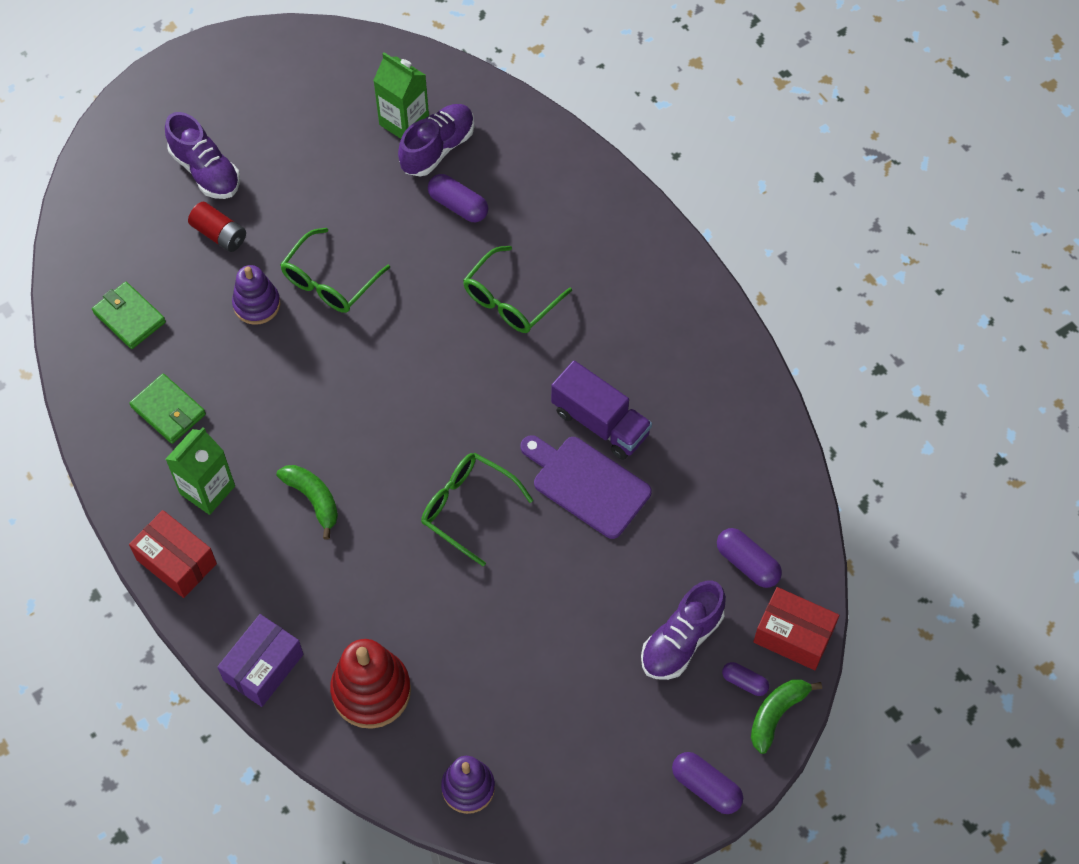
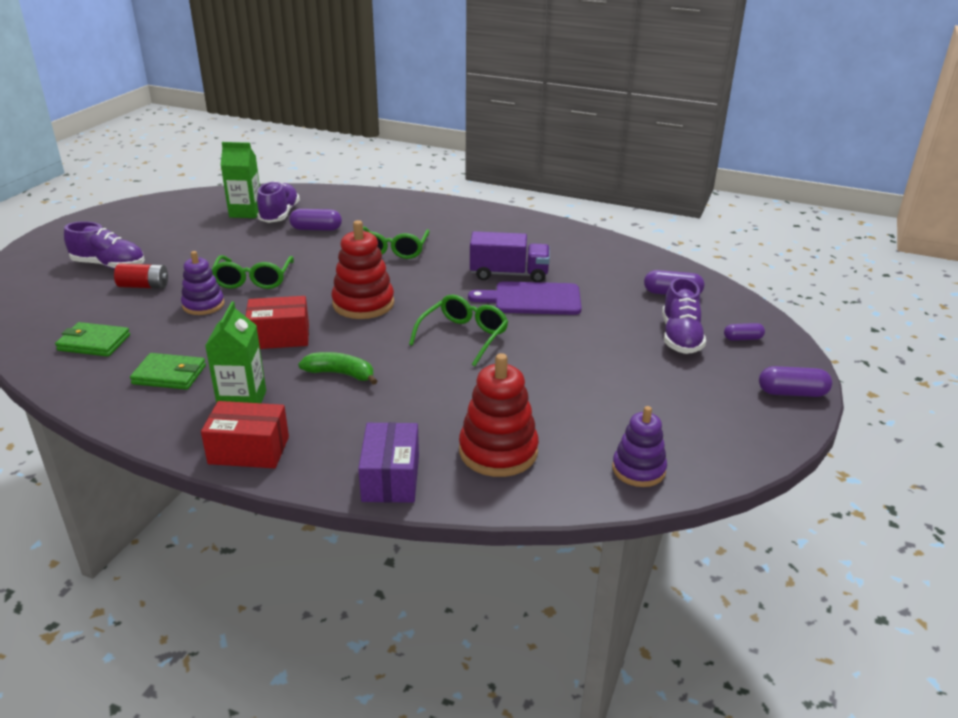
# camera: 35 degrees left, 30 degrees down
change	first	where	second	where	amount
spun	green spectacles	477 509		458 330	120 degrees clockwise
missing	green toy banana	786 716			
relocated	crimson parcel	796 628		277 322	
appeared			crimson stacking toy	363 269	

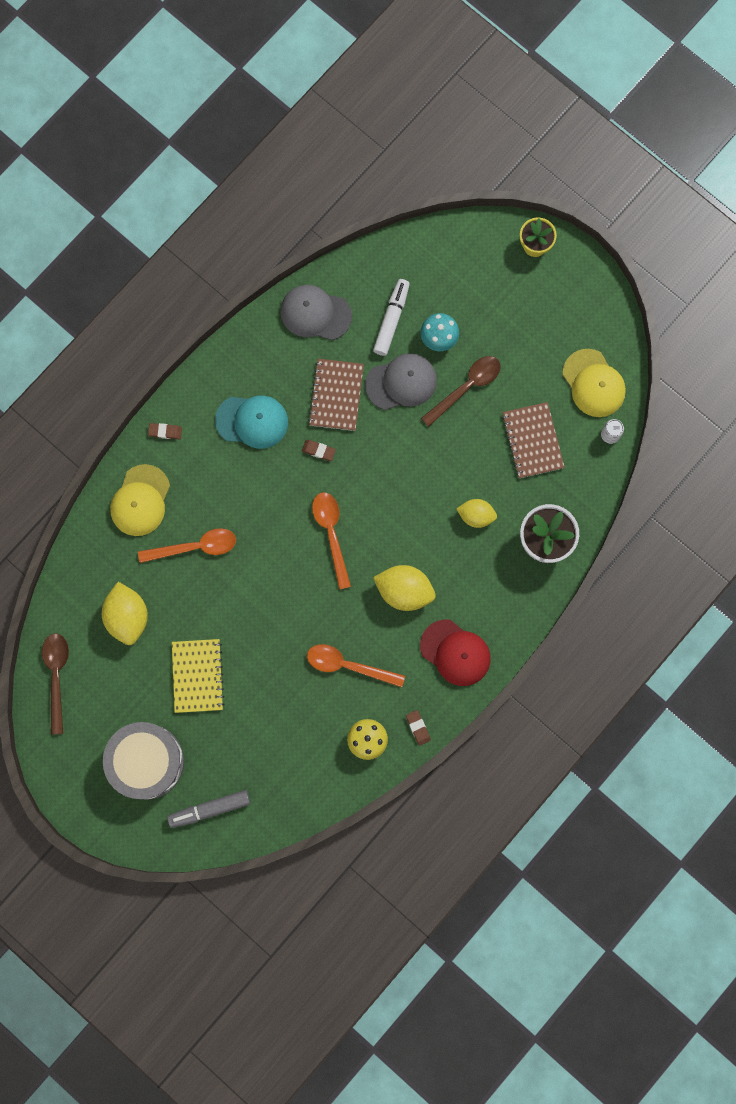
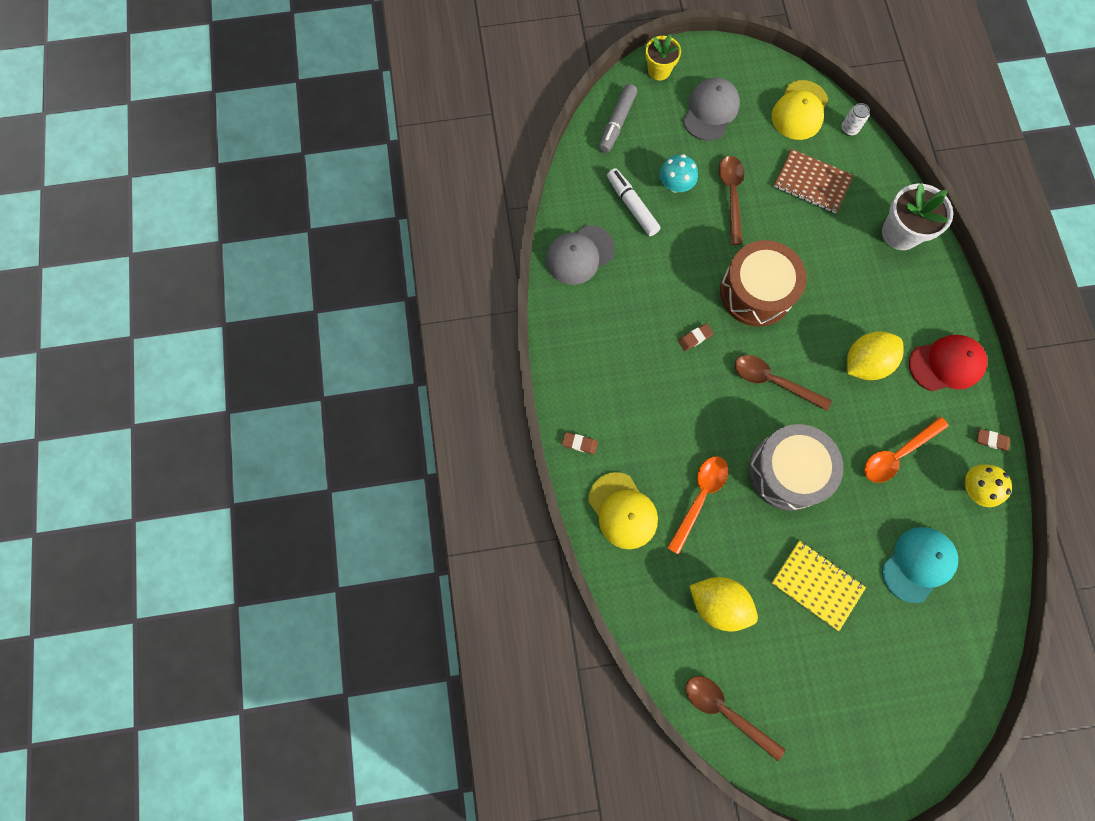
# camera: 50 degrees left, 5 degrees down
change	first	where	second	where	amount
relocated	grey snare drum	143 761		796 467	
spun	russet gum eraser	165 431		580 443	60 degrees clockwise
relocated	grey marker pen	208 809		618 118	
relocated	aqua baseball cap	251 422		920 565	
missing	russet notepad	336 395			
colour	orange spoon	331 541	russet spoon	783 383	
relocated	grey baseball cap	401 381		711 109	
missing	golden citrus fruit	477 513			
spun	golden baseball cap	594 383		800 110	105 degrees clockwise
appeared			russet snare drum	763 283	

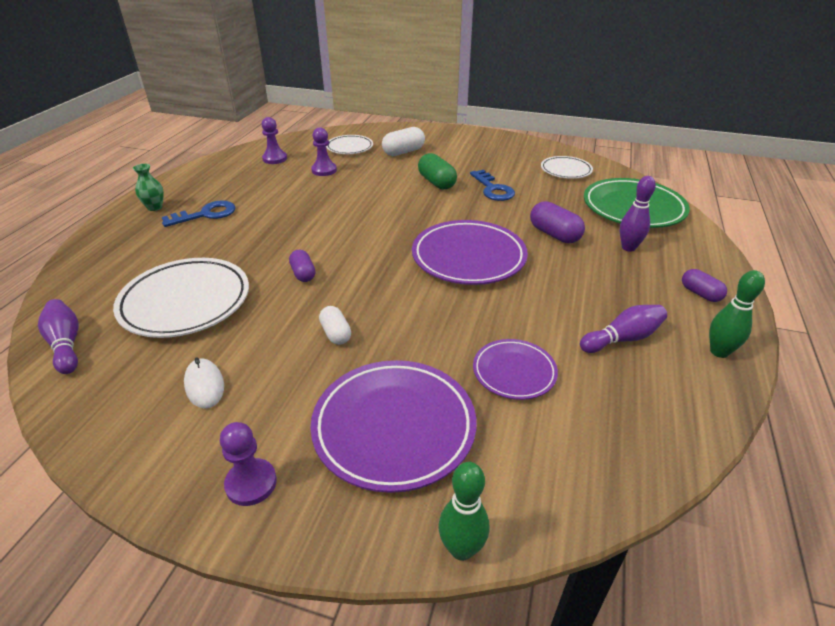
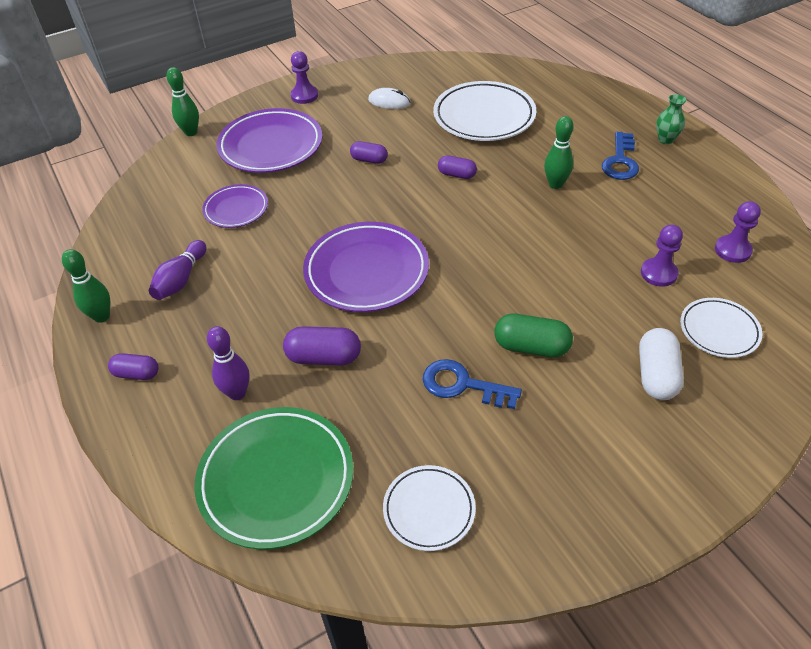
# camera: 135 degrees right, 10 degrees up
change	first	where	second	where	amount
missing	violet tenpin	58 336			
colour	white pill	335 325	violet pill	369 152	
appeared			green tenpin	559 152	

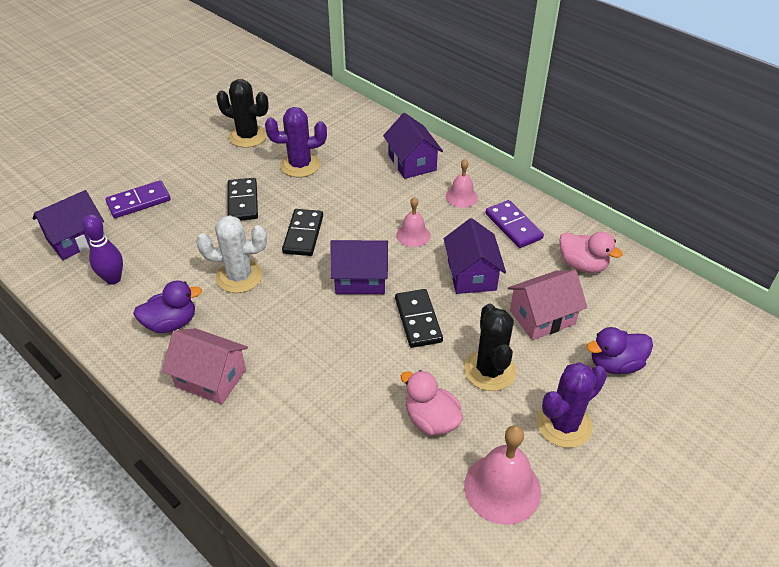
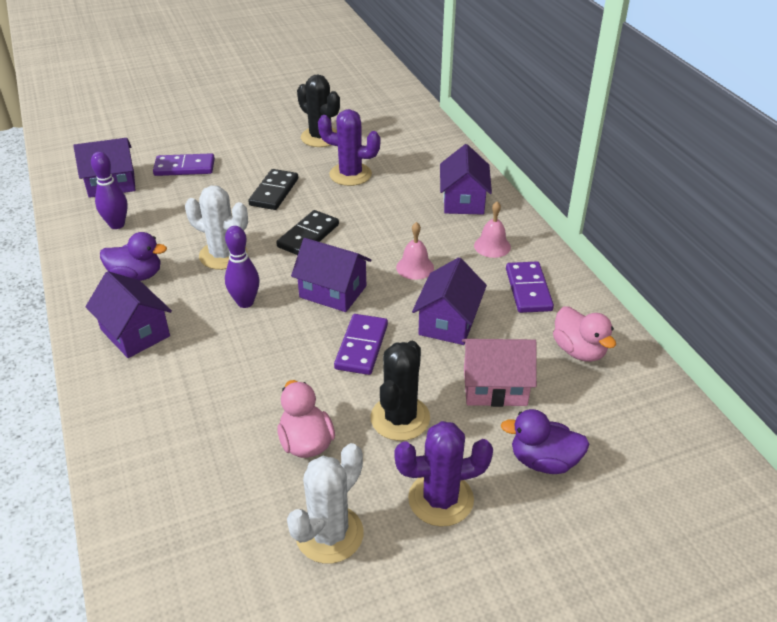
# camera: 25 degrees right, 5 degrees down
change	first	where	second	where	amount
colour	rose-pink house	205 366	violet house	129 314	
colour	black domino piece	419 318	violet domino piece	361 344	
exchanged	rose-pink bell	502 475	white saguaro cactus	325 503	
appeared			violet tenpin	242 267	

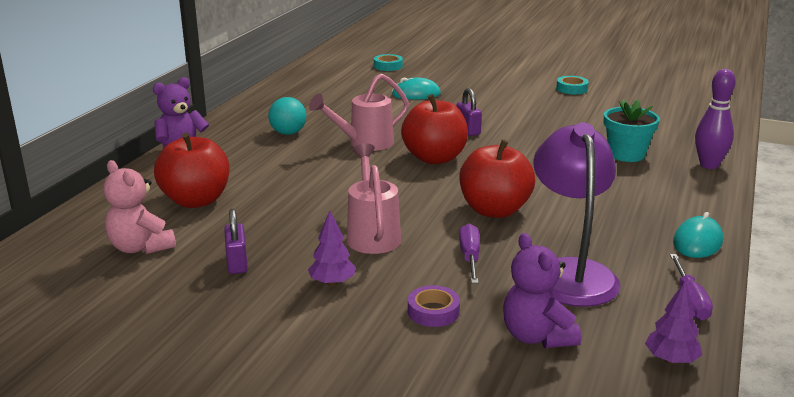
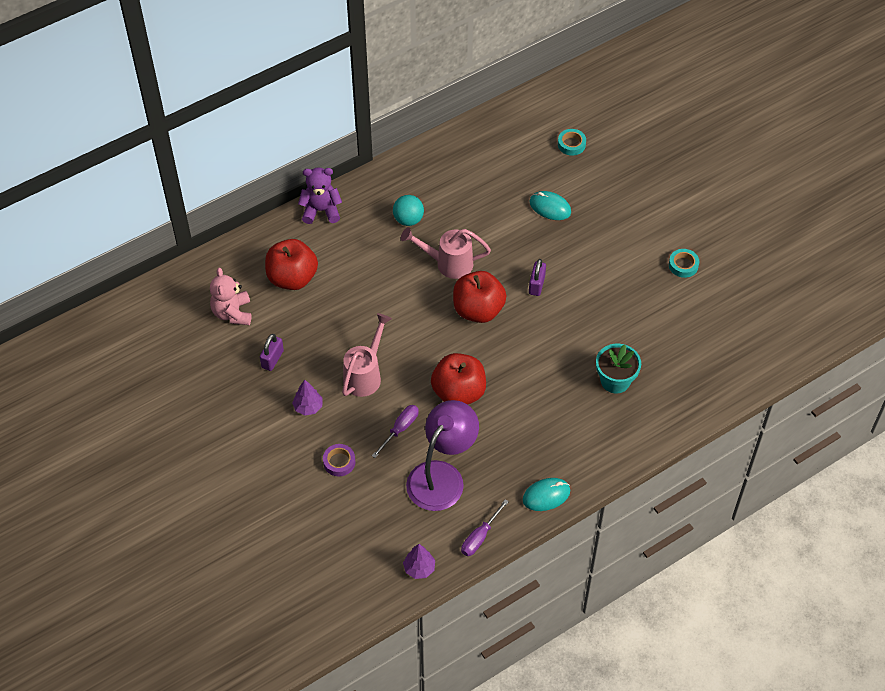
# camera: 35 degrees right, 30 degrees up
change	first	where	second	where	amount
missing	violet stuffed bear	542 290			
missing	violet tenpin	715 119			

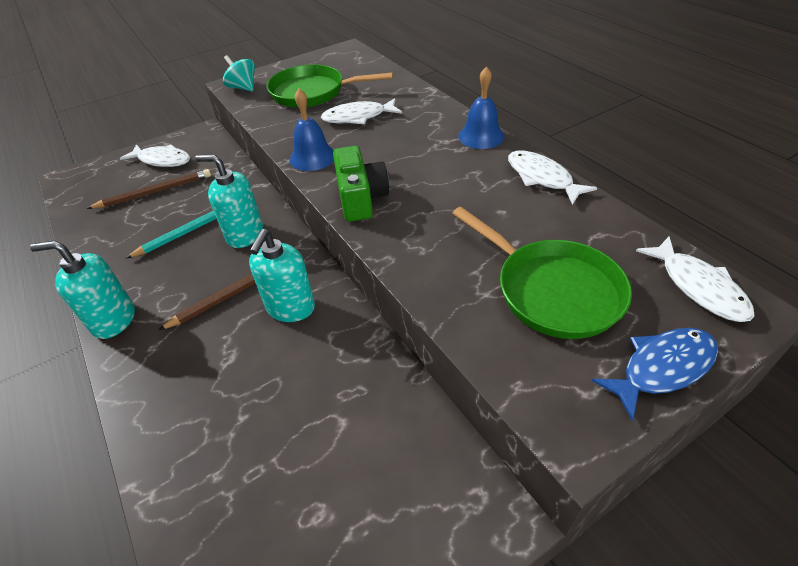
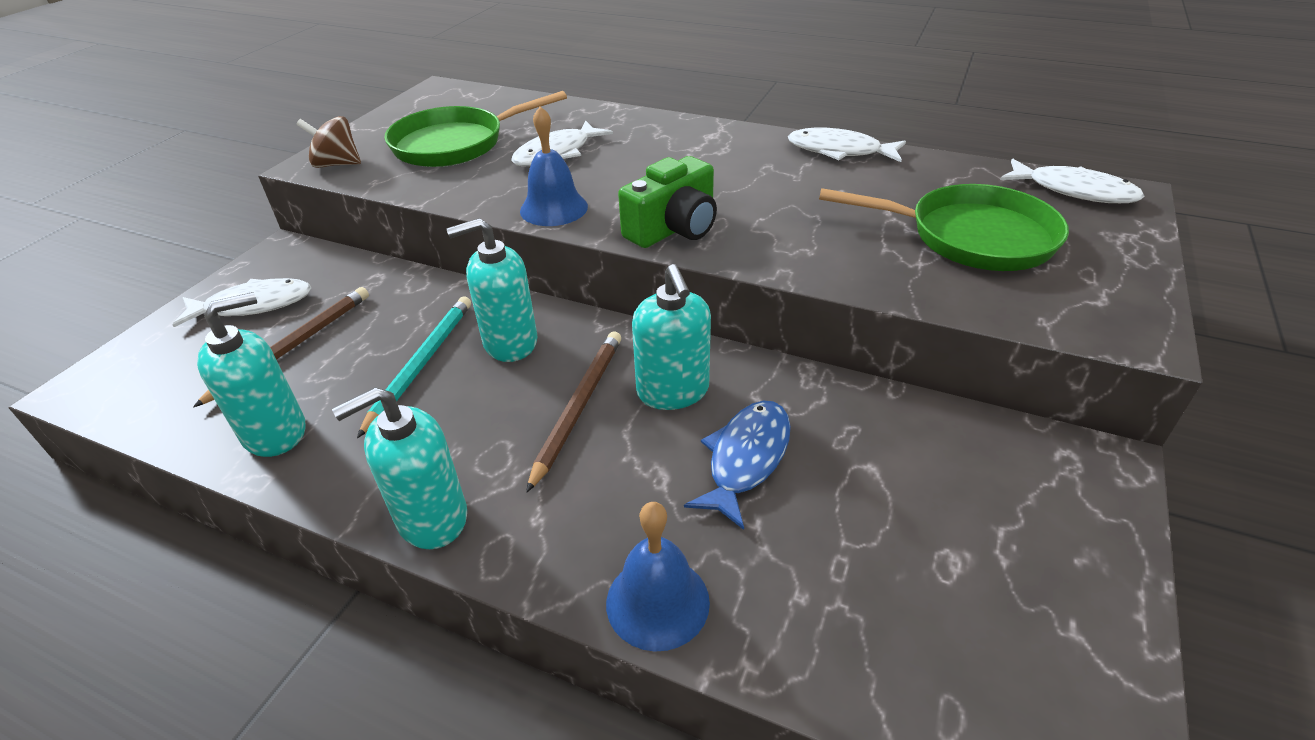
# camera: 35 degrees left, 5 degrees down
change	first	where	second	where	amount
colour	aqua toy top	239 73	russet toy top	328 142	
spun	green compact camera	361 184		667 202	90 degrees clockwise
relocated	royal blue bell	481 107		658 576	
relocated	royal blue fish figure	655 374		737 465	
appeared			aqua pump bottle	251 374	

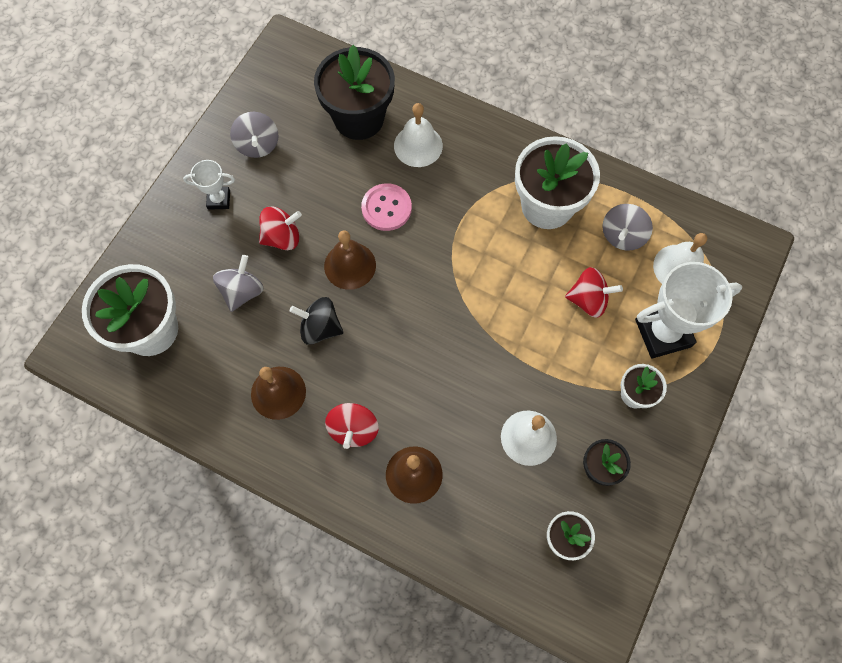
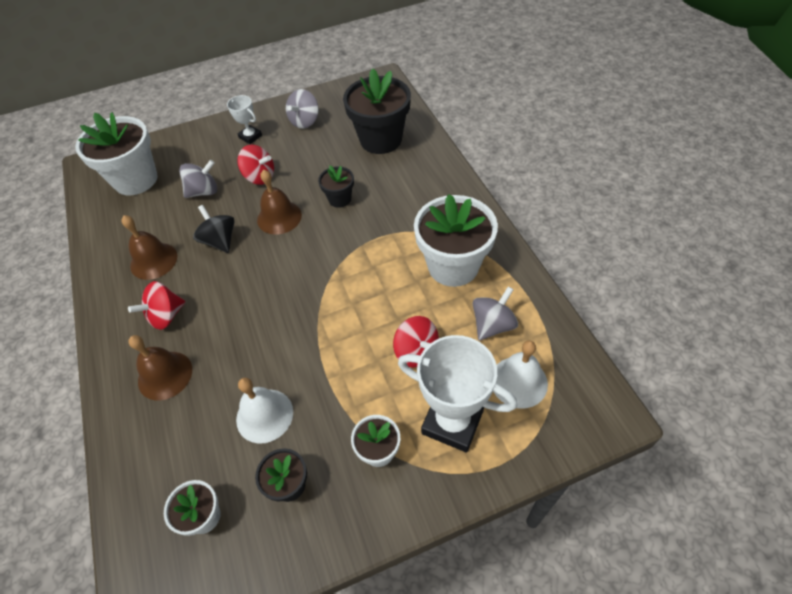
# camera: 45 degrees right, 15 degrees down
change	first	where	second	where	amount
exchanged	rose-pink sewing button	386 207	black plant pot	336 186	
missing	white bell	418 135			
spun	grey toy top	627 227		495 313	150 degrees clockwise

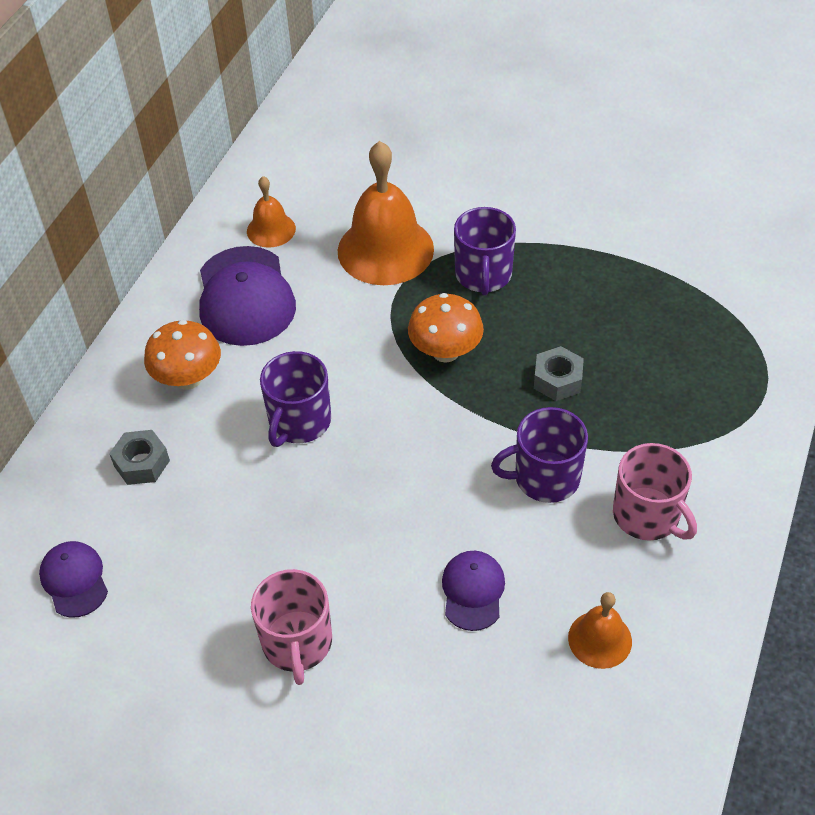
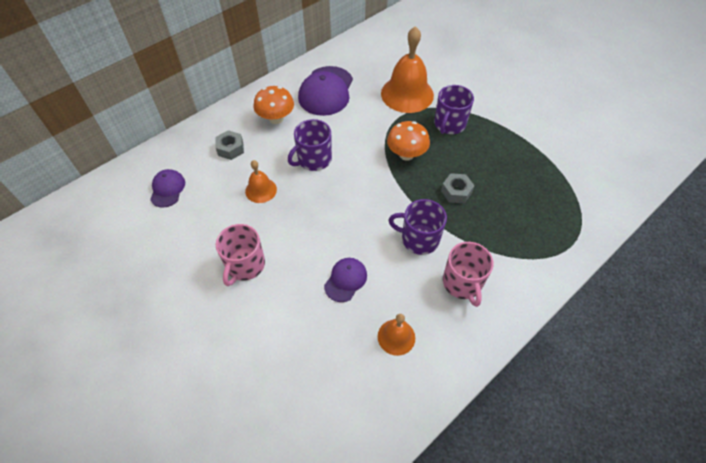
# camera: 25 degrees right, 5 degrees up
change	first	where	second	where	amount
relocated	orange bell	271 212		261 181	

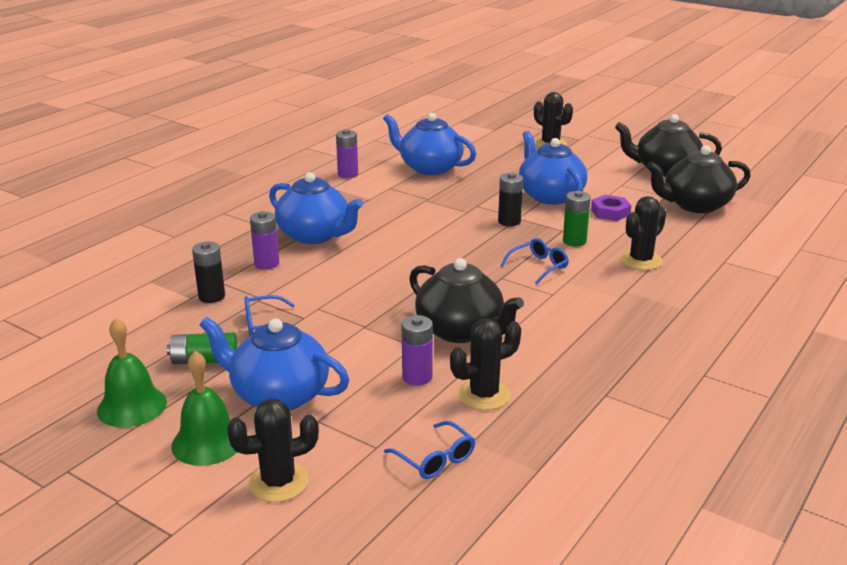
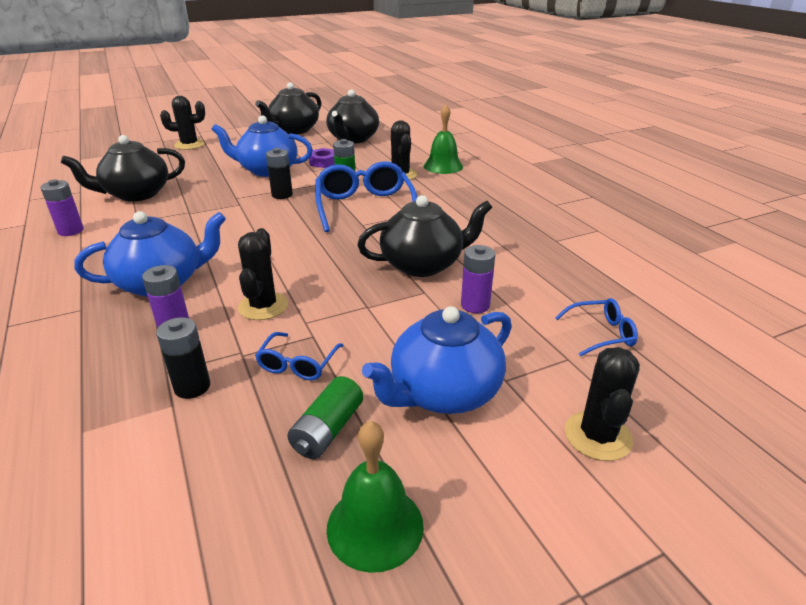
# camera: 60 degrees left, 5 degrees up
change	first	where	second	where	amount
relocated	green bell	204 408		443 139	
colour	royal blue china teapot	429 144	black china teapot	123 168	
relocated	black saguaro cactus	485 364		263 274	
size	royal blue spectacles	535 261		366 196	x1.99

